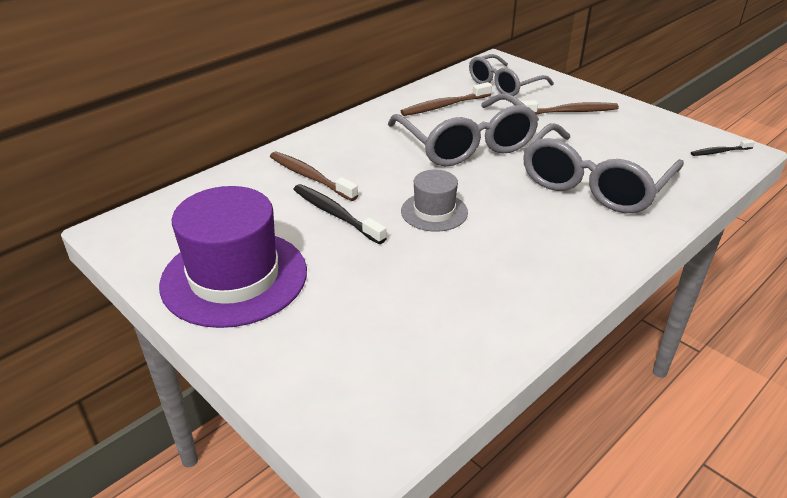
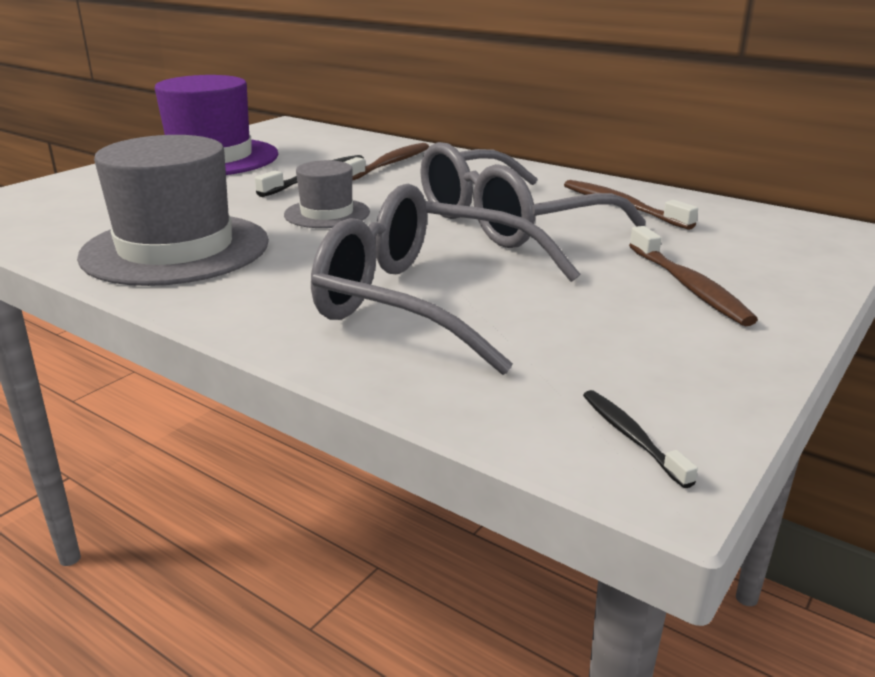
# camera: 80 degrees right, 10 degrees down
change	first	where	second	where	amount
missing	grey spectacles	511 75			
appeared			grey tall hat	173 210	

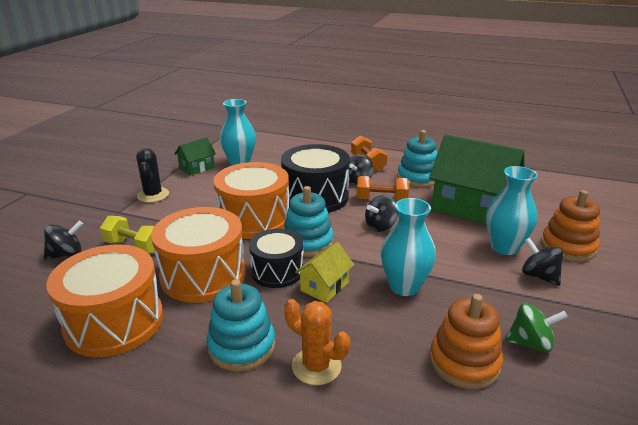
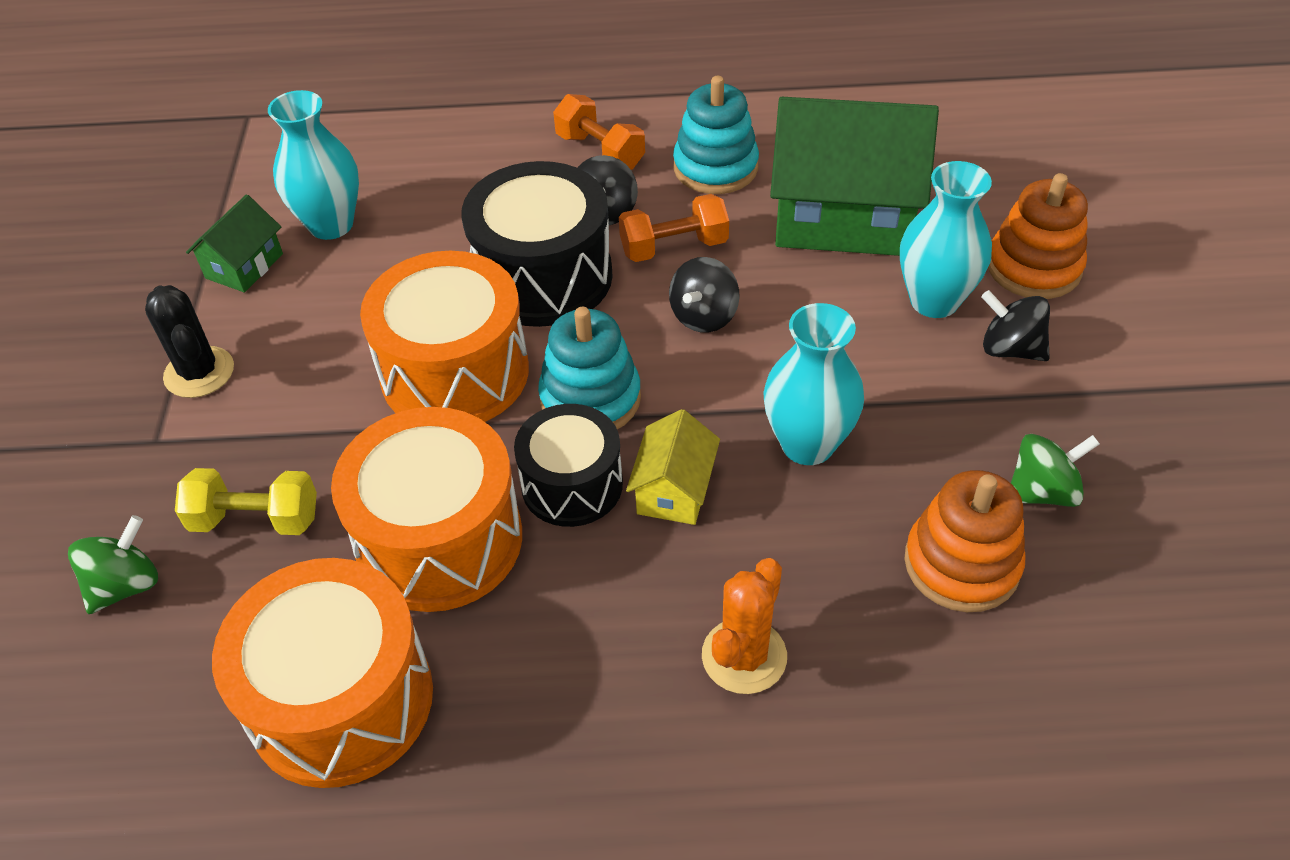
# camera: 20 degrees left, 20 degrees up
change	first	where	second	where	amount
colour	black toy top	63 240	green toy top	113 564	
missing	aqua stacking toy	241 325			
spun	orange saguaro cactus	317 342		744 626	75 degrees counterclockwise

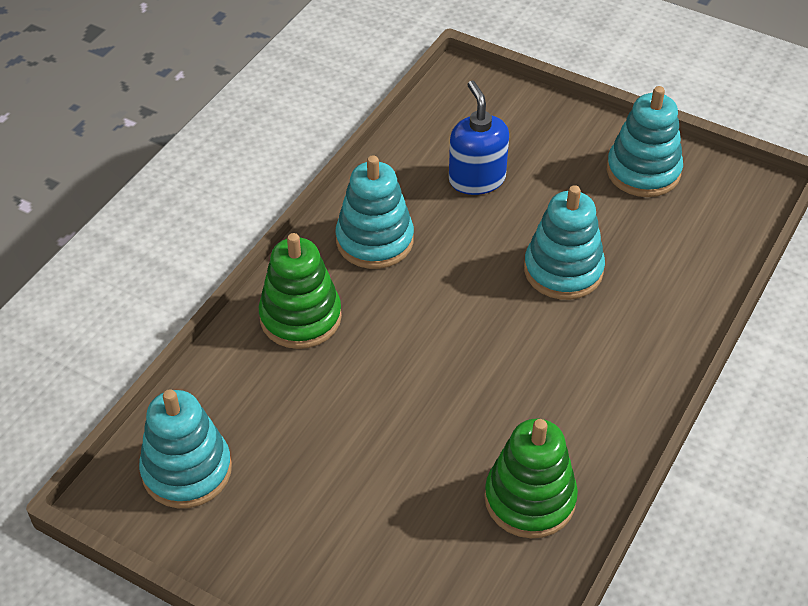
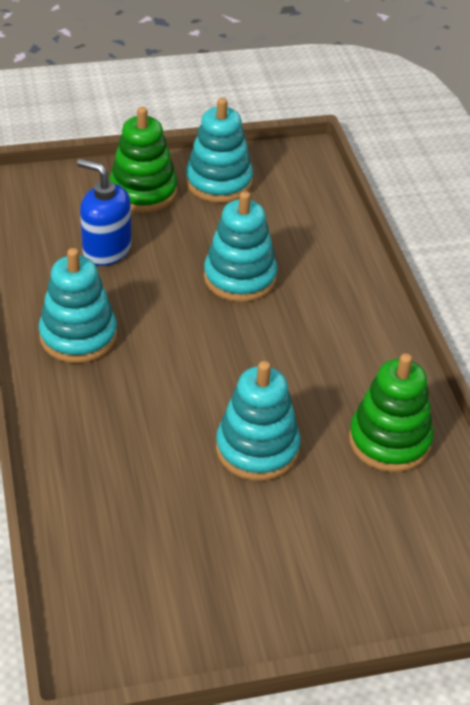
# camera: 45 degrees left, 5 degrees down
change	first	where	second	where	amount
relocated	aqua stacking toy	185 448		258 421	
relocated	green stacking toy	300 291		143 160	

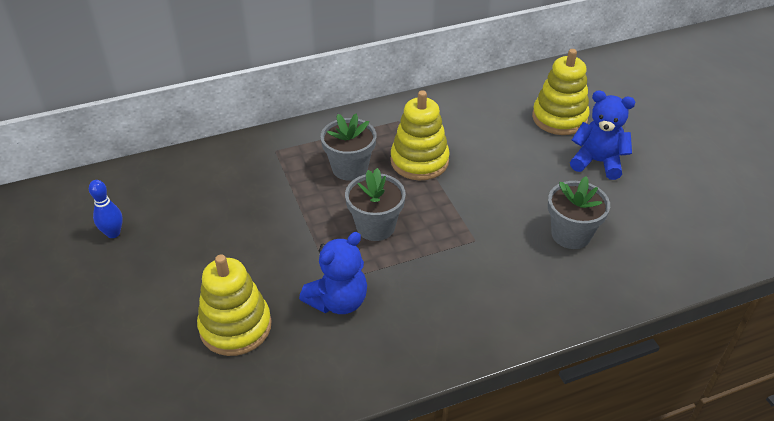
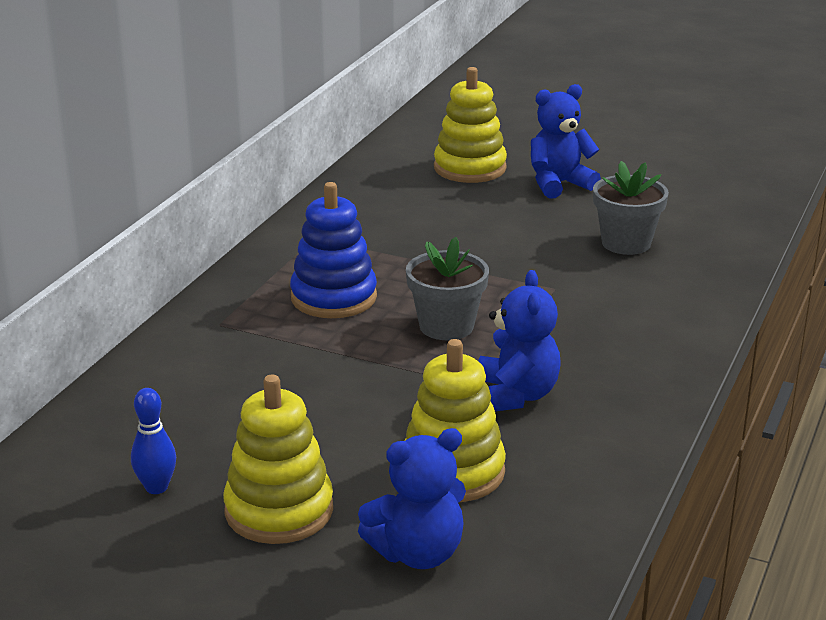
# camera: 45 degrees left, 15 degrees down
change	first	where	second	where	amount
exchanged	grey plant pot	348 146	royal blue stacking toy	333 250	
relocated	golden stacking toy	420 135		278 459	
appeared			royal blue stuffed bear	412 498	

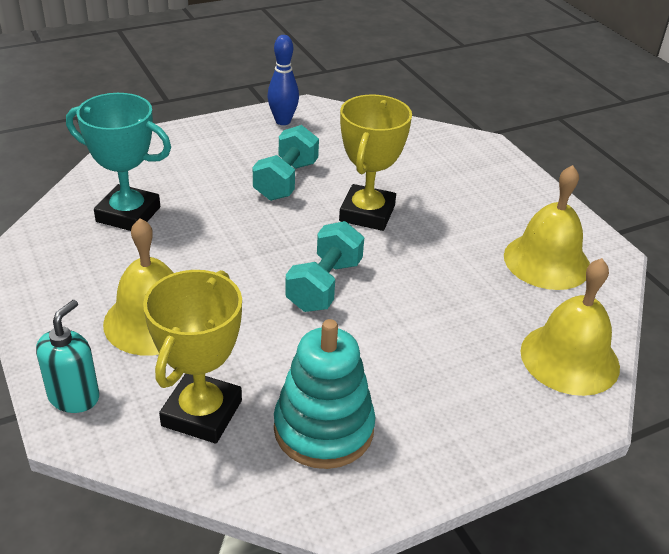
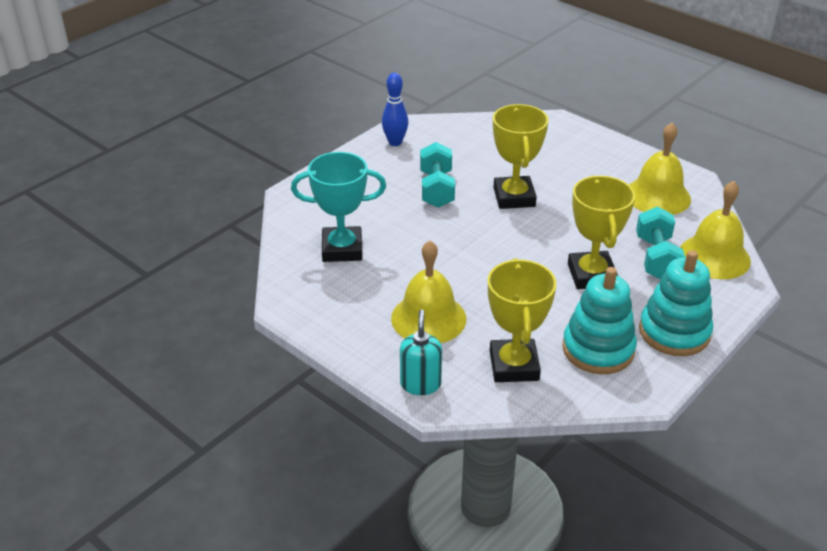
# camera: 20 degrees left, 0 degrees up
change	first	where	second	where	amount
relocated	aqua free weight	324 266		660 243	
appeared			golden award cup	601 232	
appeared			aqua stacking toy	676 303	

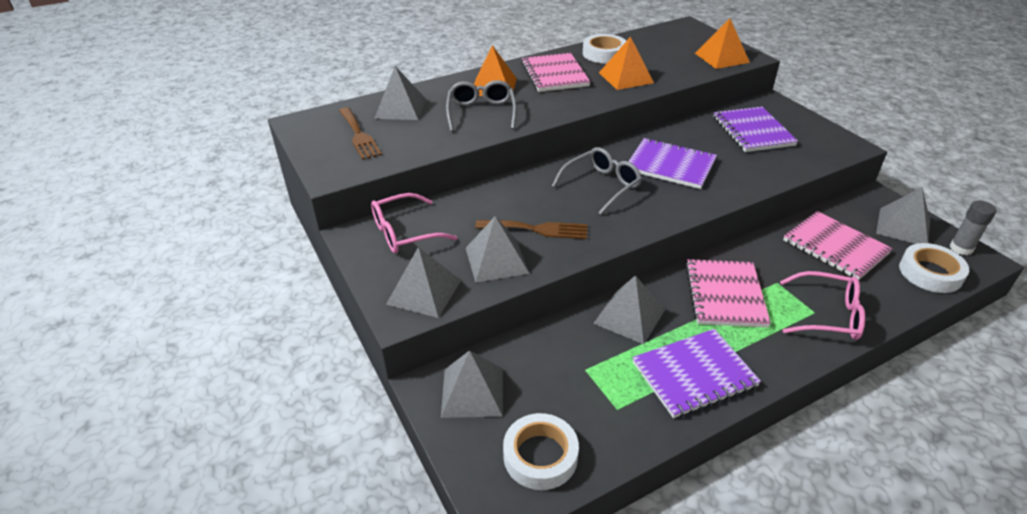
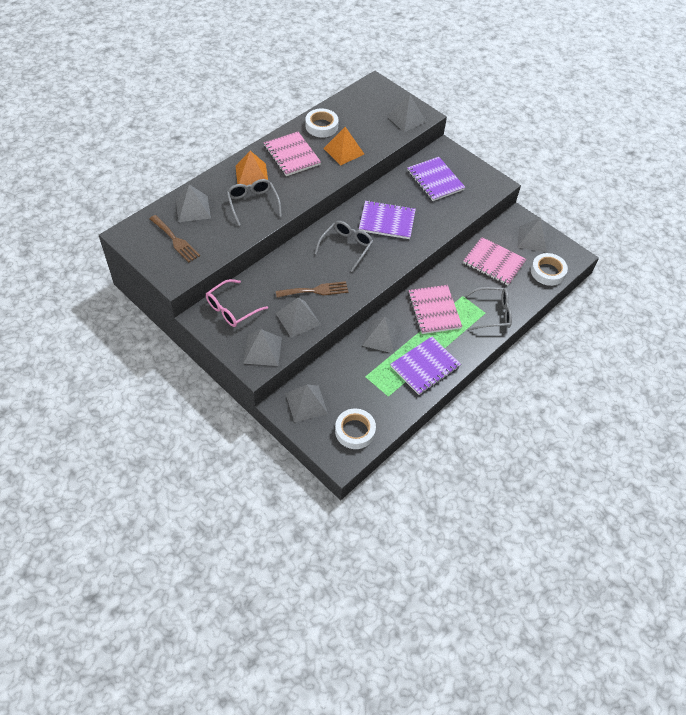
# camera: 20 degrees left, 15 degrees up
change	first	where	second	where	amount
colour	orange pyramid shape	722 43	grey pyramid shape	406 113	
colour	rose-pink spectacles	822 305	grey spectacles	488 308	
missing	grey stick of glue	973 228			

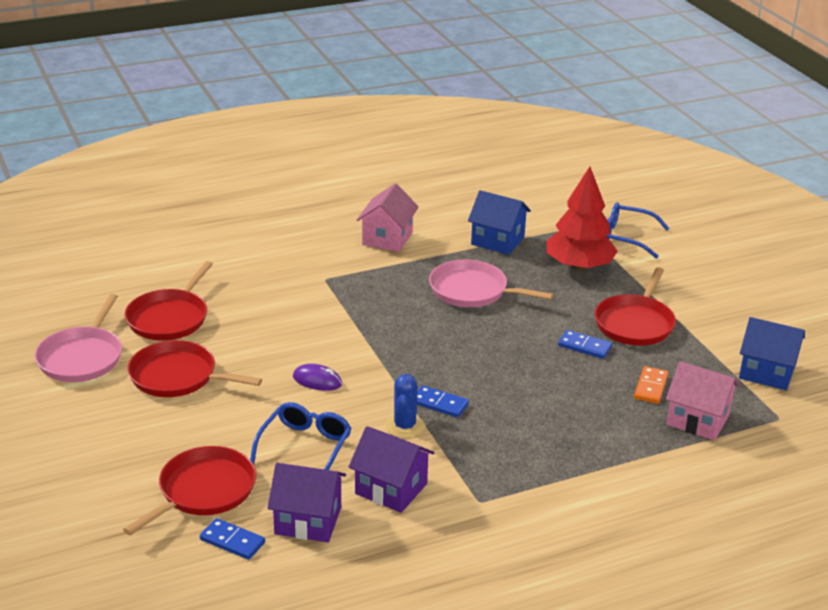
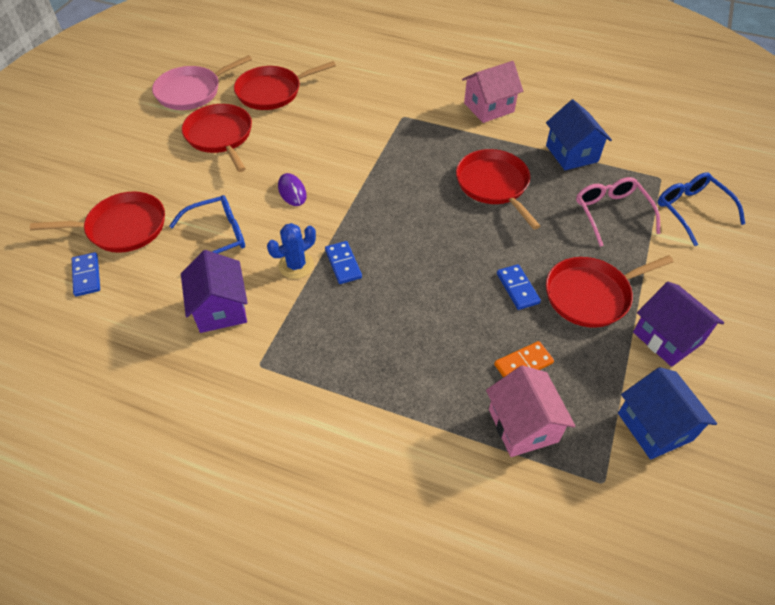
# camera: 45 degrees right, 20 degrees up
change	first	where	second	where	amount
relocated	violet house	307 502		678 324	
colour	rose-pink pan	491 283	crimson pan	498 189	
exchanged	crimson toy tree	582 219	rose-pink spectacles	618 212	

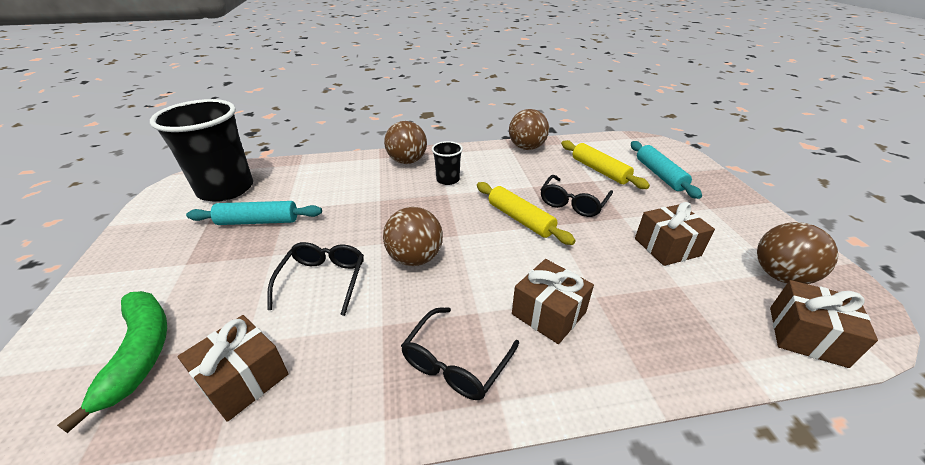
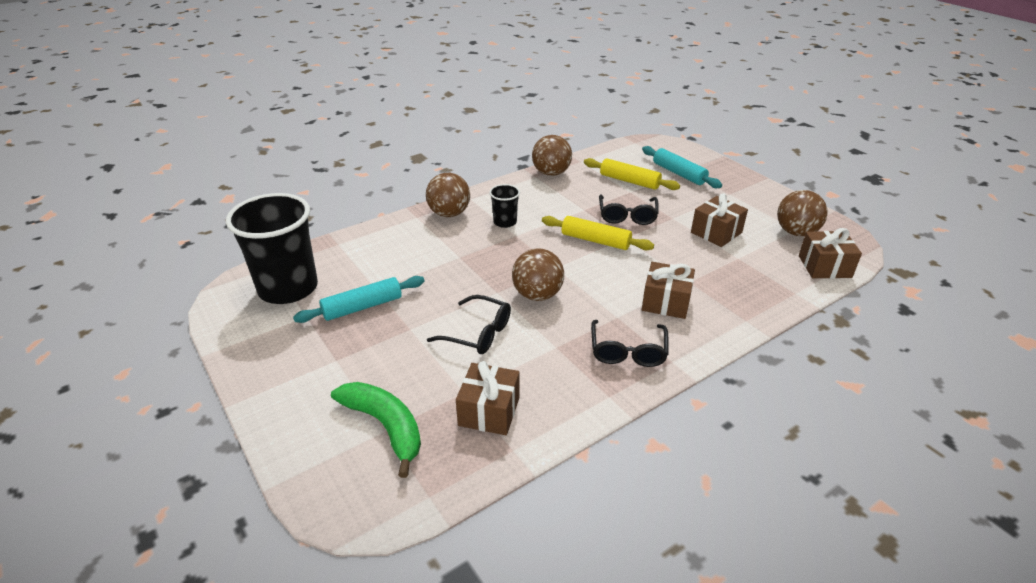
# camera: 25 degrees left, 0 degrees up
change	first	where	second	where	amount
spun	black spectacles	315 279		469 324	135 degrees clockwise

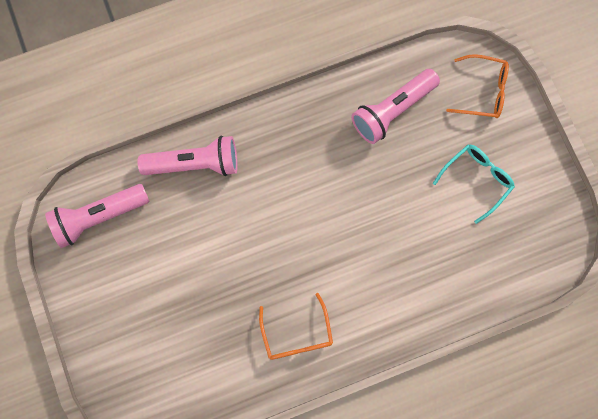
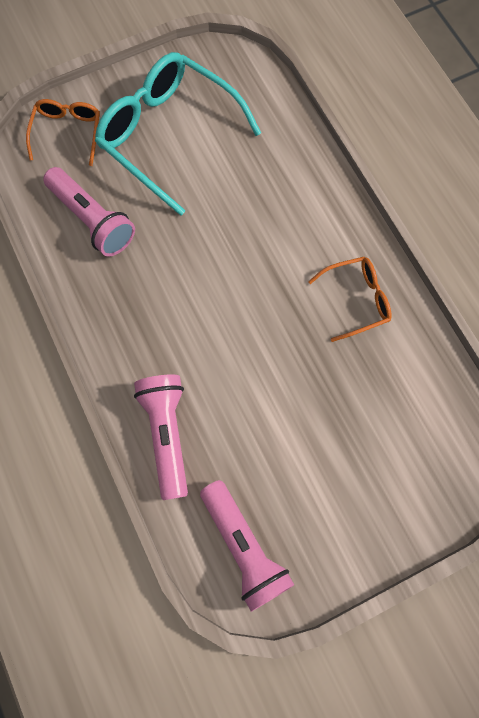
# camera: 95 degrees left, 5 degrees down
change	first	where	second	where	amount
size	aqua spectacles	474 184		178 134	x1.94

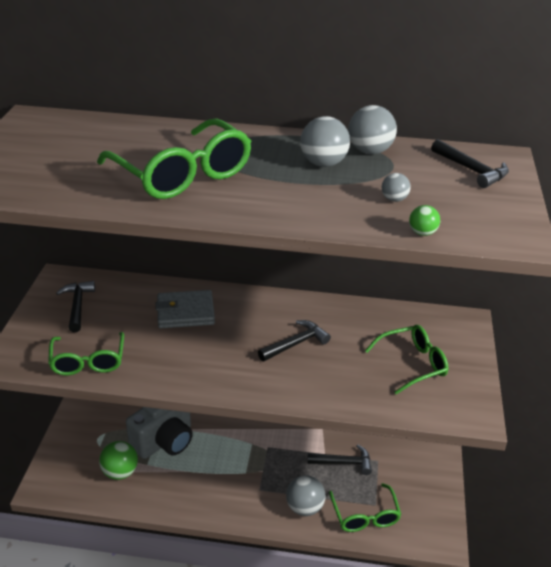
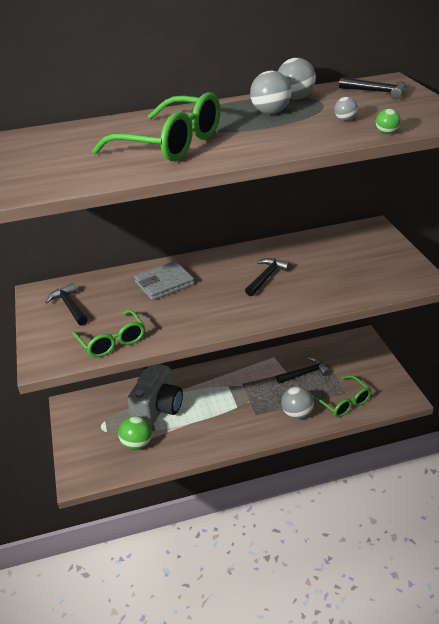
# camera: 20 degrees left, 0 degrees up
change	first	where	second	where	amount
missing	green spectacles	407 359			

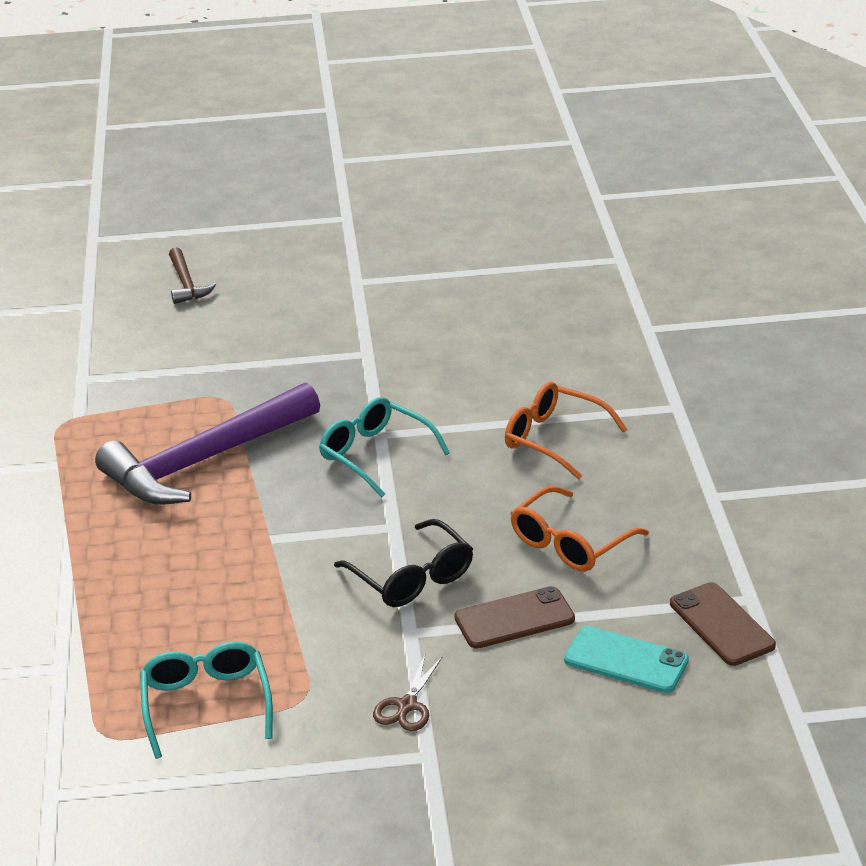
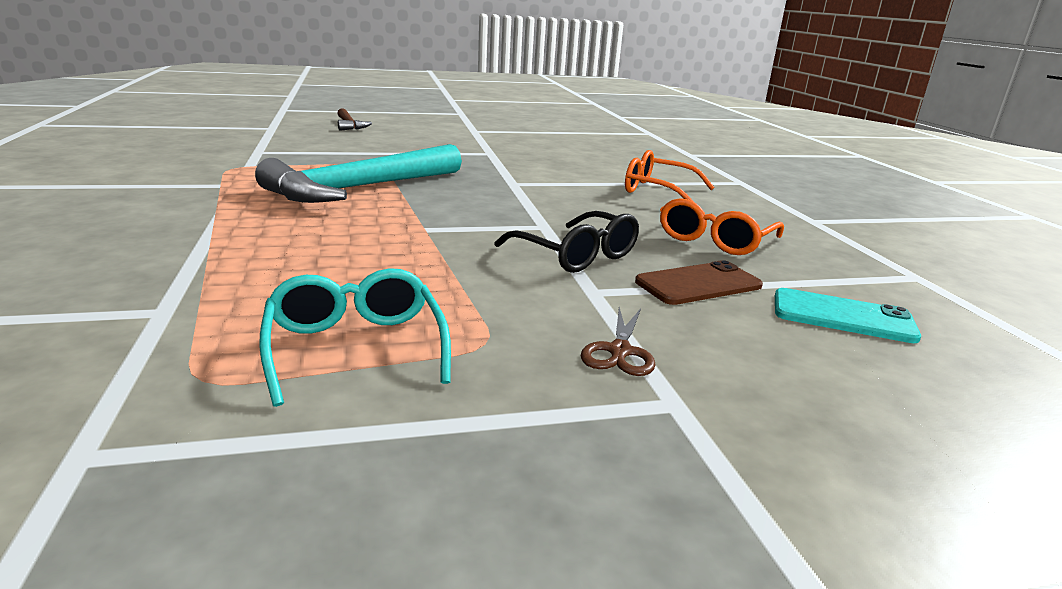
# camera: 10 degrees left, 10 degrees down
change	first	where	second	where	amount
colour	violet claw hammer	207 443	aqua claw hammer	358 173	
missing	aqua spectacles	384 447			
missing	russet smartphone	723 624			

